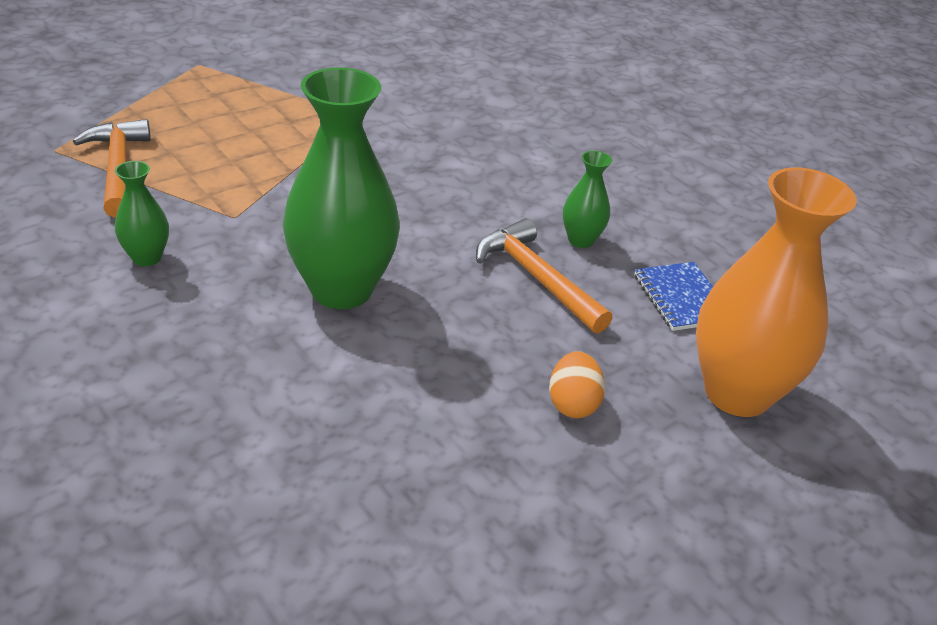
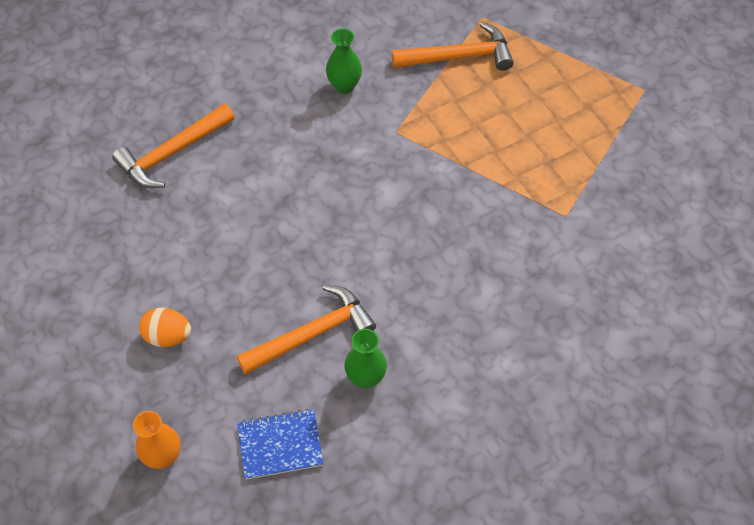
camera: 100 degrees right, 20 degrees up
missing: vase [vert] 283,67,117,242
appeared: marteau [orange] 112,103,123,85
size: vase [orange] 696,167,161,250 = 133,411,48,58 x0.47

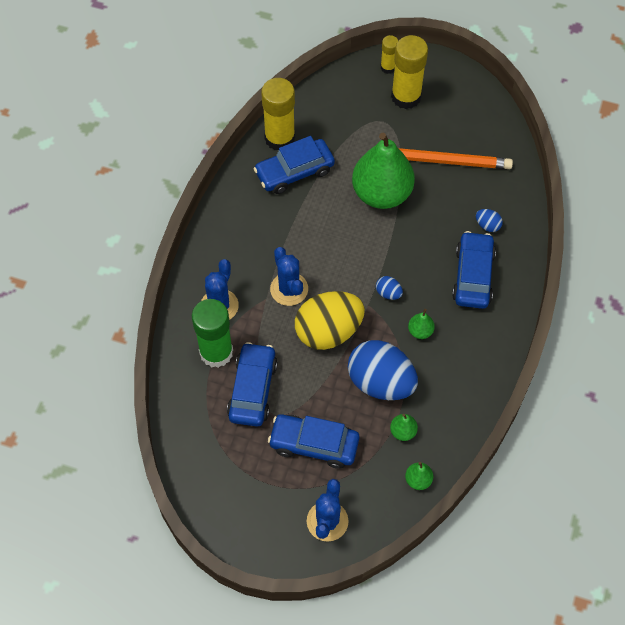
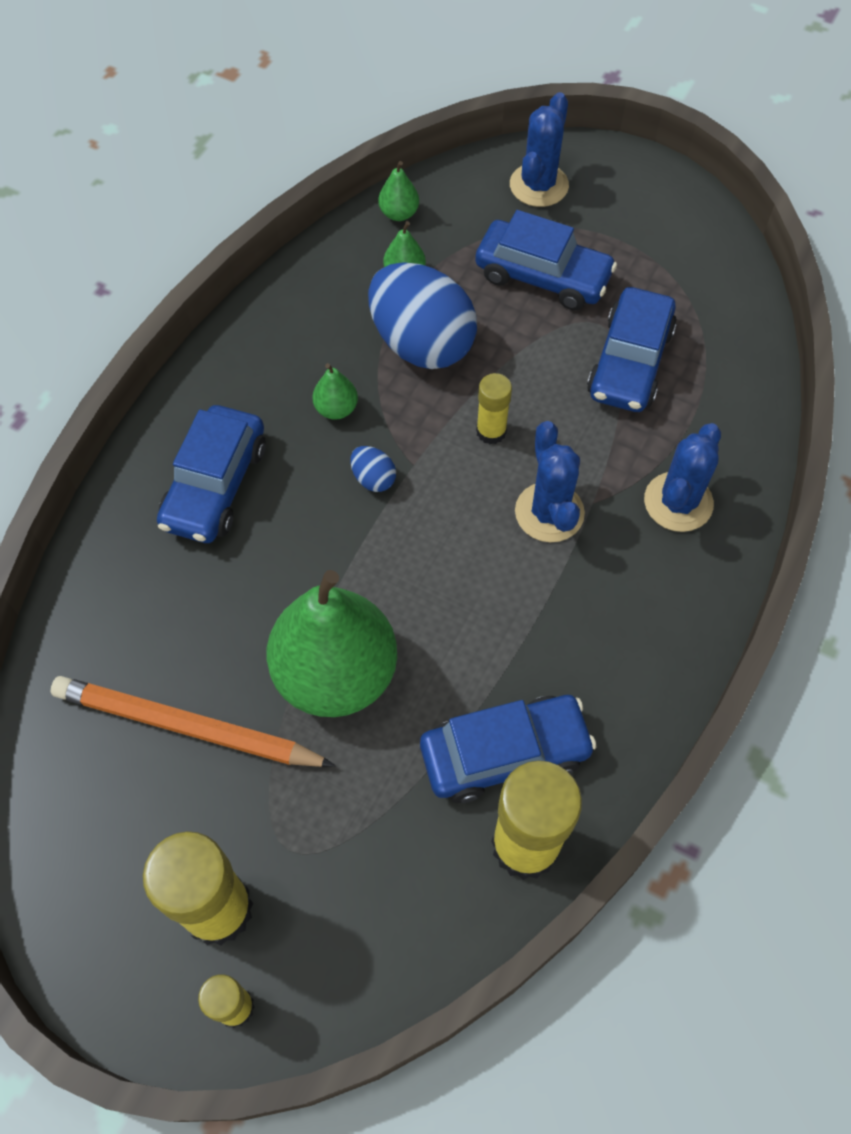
camera: 170 degrees left, 0 degrees up
missing: œuf [bleu] 476,209,27,23; bâton de colle [vert] 192,299,41,69
exchanged: œuf [jaune] 295,291,70,59 to bâton de colle [jaune] 476,373,36,71

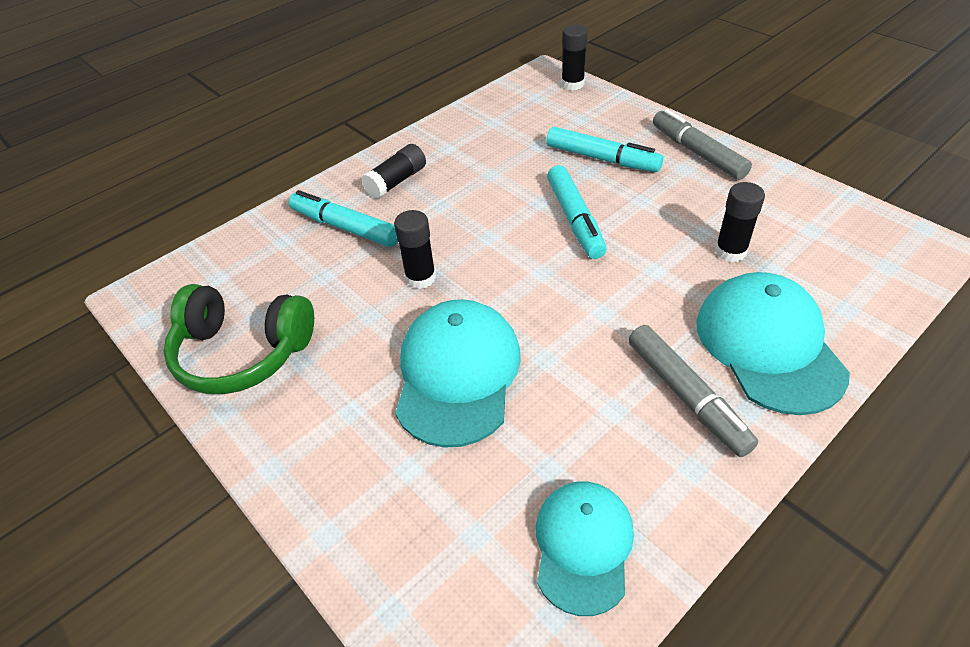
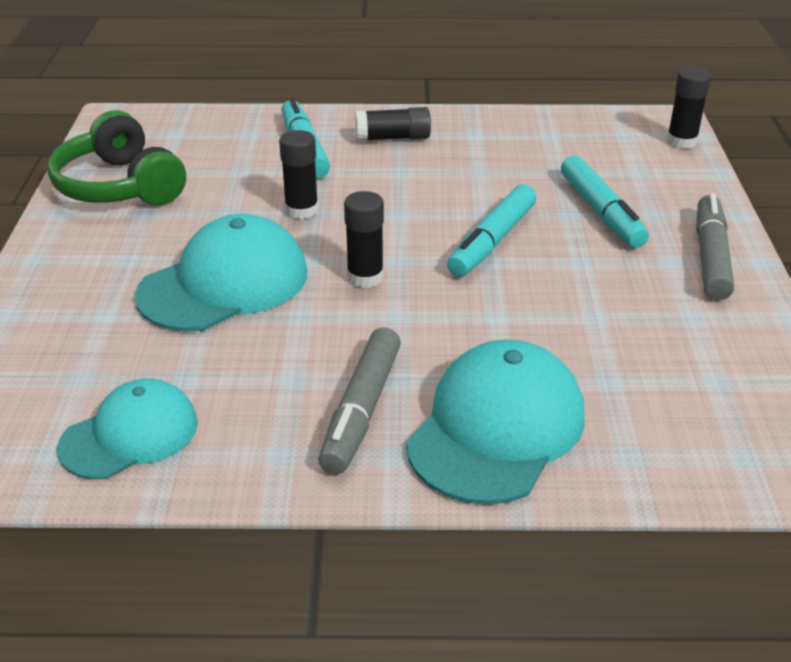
camera: 40 degrees right, 10 degrees down
relocated: bâton de colle [noir] 715,182,50,80 to 344,191,40,97

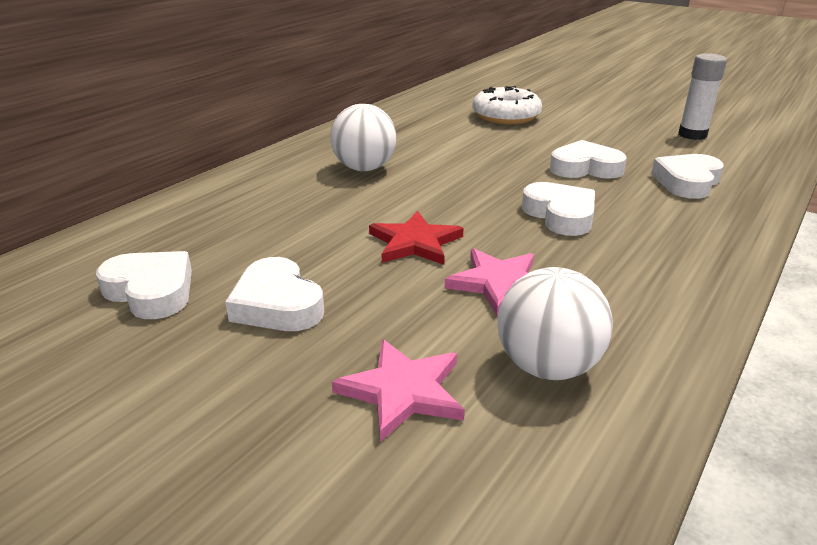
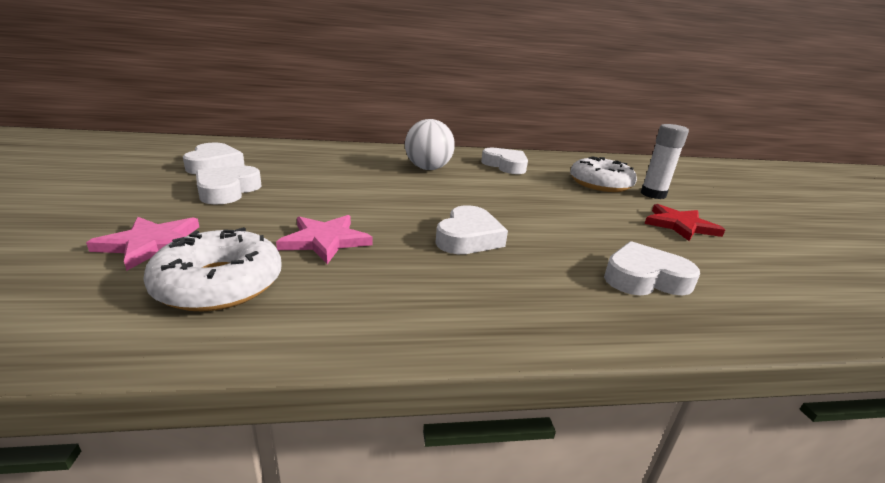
camera: 45 degrees right, 5 degrees down
relocated: bâton de colle [blanc] 678,53,49,87 to 641,124,48,75; cœur [blanc] 550,140,77,39 to 481,148,47,26; étoile [rouge] 369,211,95,54 to 644,204,81,37
exchanged: balle [blanc] 497,267,116,113 to beignet [blanc] 143,227,139,85

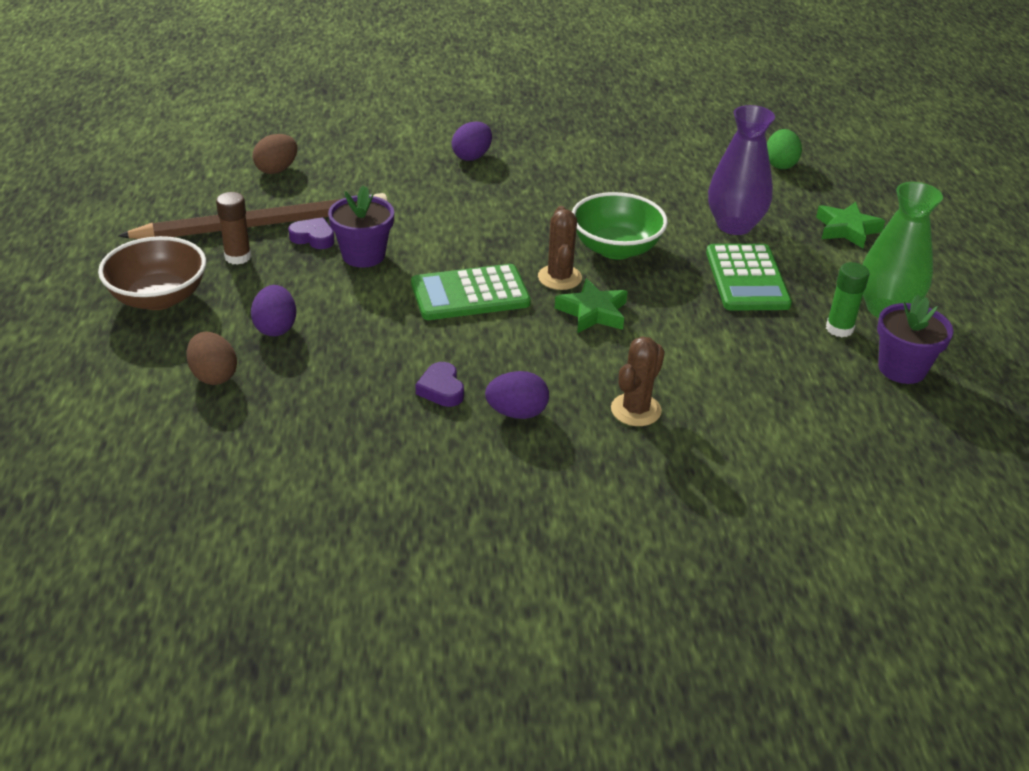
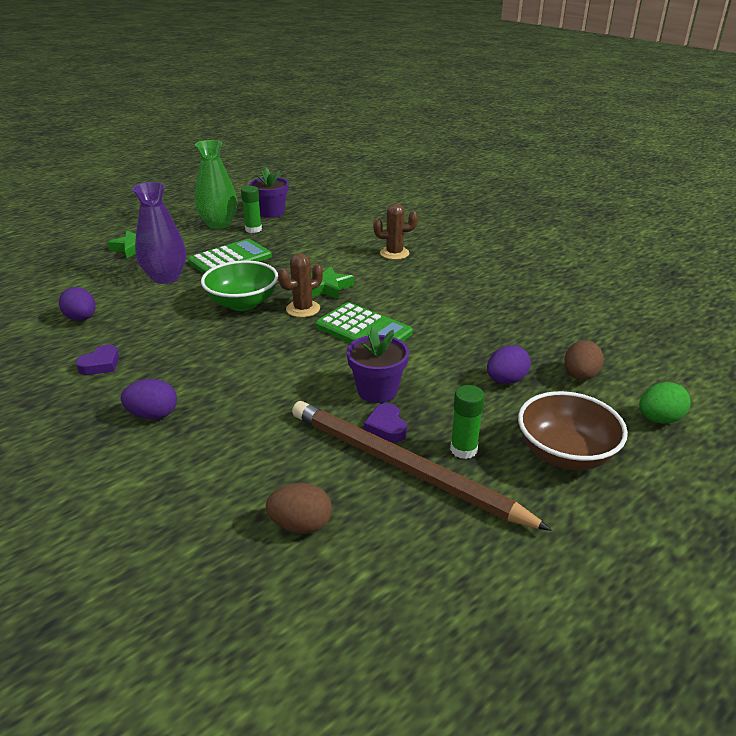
camera: 125 degrees left, 5 degrees down
relocated: œuf [vert] 767,129,35,40 to 639,382,52,41; cœur [violet] 416,362,48,45 to 76,344,43,31; œuf [violet] 485,371,64,48 to 59,287,37,34
colour: bâton de colle [marron] 216,192,35,73 to bâton de colle [vert] 450,385,35,74

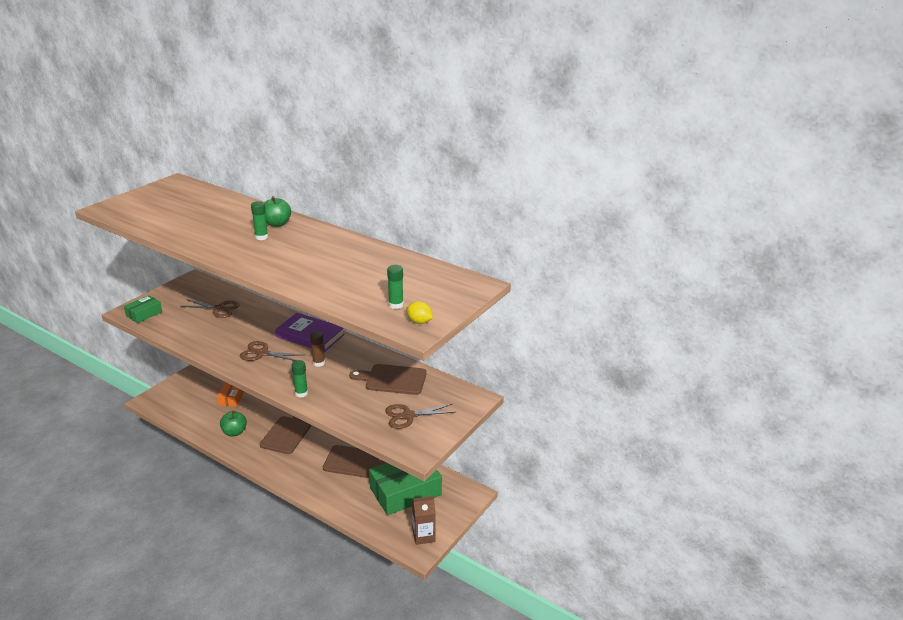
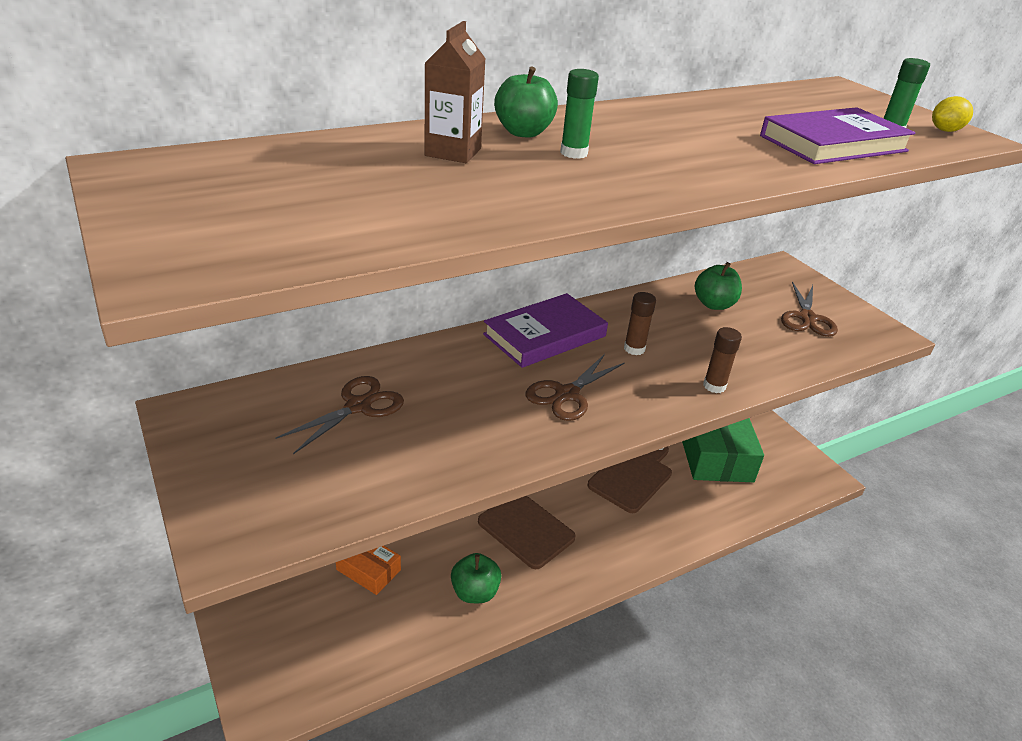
camera: 65 degrees left, 5 degrees up
missing: boîte [vert] 124,295,38,28
appeared: livre [violet] 760,107,156,57
relocated: brique de lait [marron] 412,496,24,49 to 425,21,61,142
exchanged: planche à découper [marron] 349,364,78,31 to pomme [vert] 695,262,47,48
colour: bâton de colle [vert] 292,360,16,38 to bâton de colle [marron] 703,327,39,66

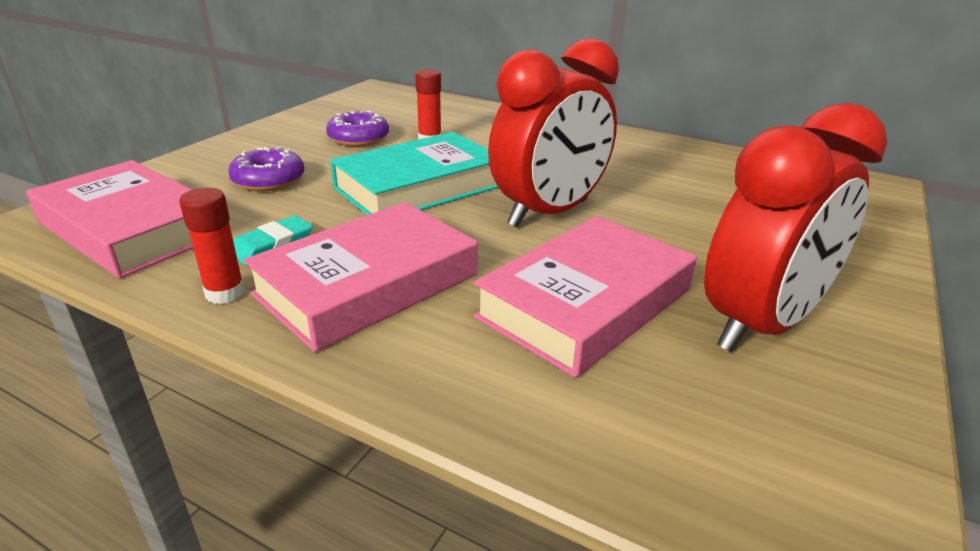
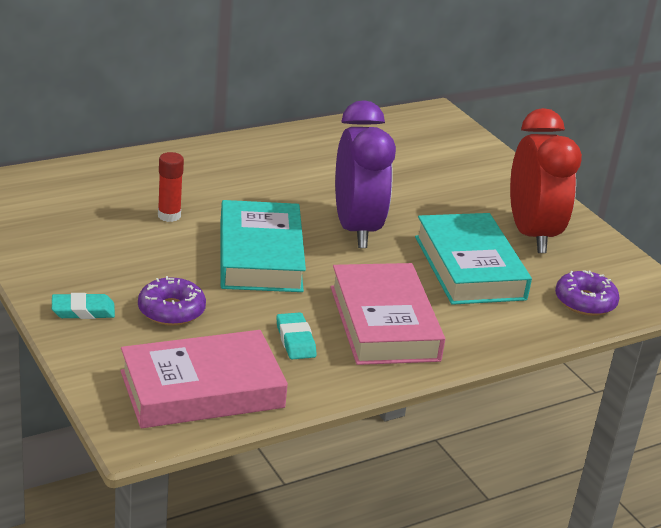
camera: 60 degrees left, 0 degrees up
missing: bâton de colle [rouge] 179,188,66,116
appeared: gomme [turquoise] 52,293,63,26
relocated: beignet [violet] 326,110,63,36 to 555,270,65,46
colour: réveil [rouge] 488,38,131,189 to réveil [violet] 335,100,61,148; livre [rose] 473,216,224,162 to livre [turquoise] 415,213,117,92

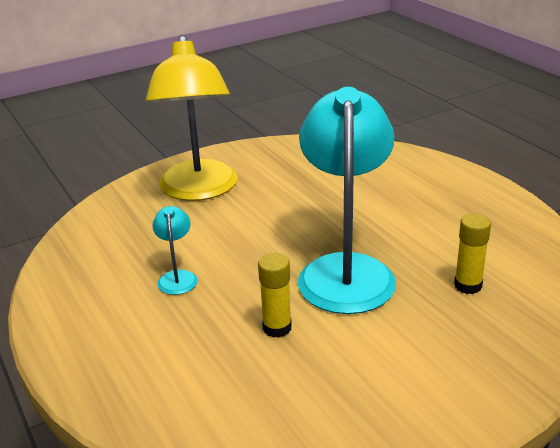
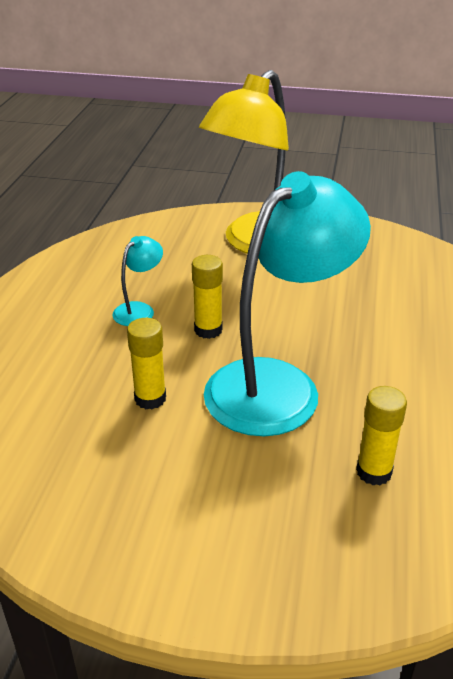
camera: 40 degrees right, 5 degrees up
appeared: bâton de colle [jaune] 192,255,31,84

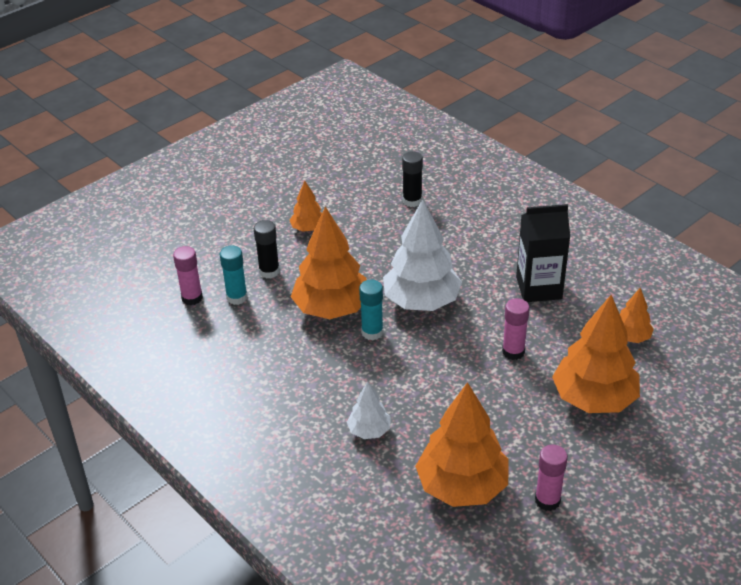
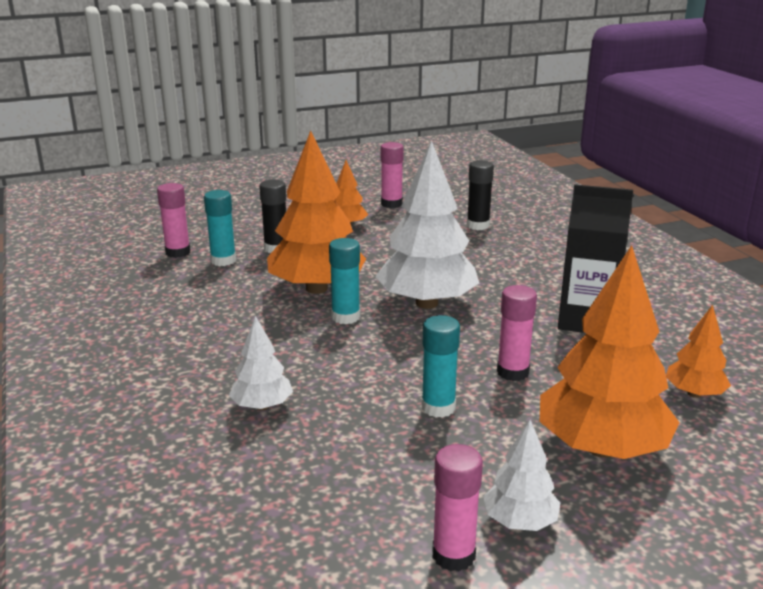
camera: 20 degrees right, 15 degrees down
missing: arbre [orange] 415,382,94,125
appeared: bâton de colle [rose] 381,142,23,66; bâton de colle [turquoise] 422,315,38,103; arbre [blanc] 483,420,77,111

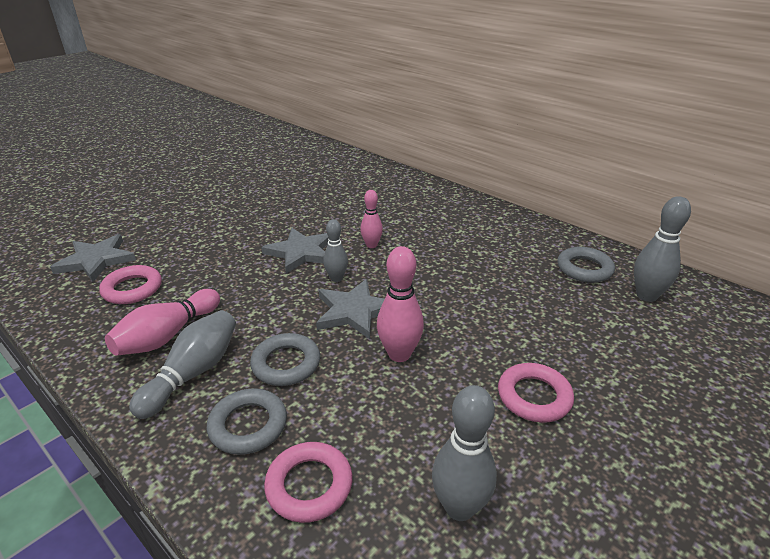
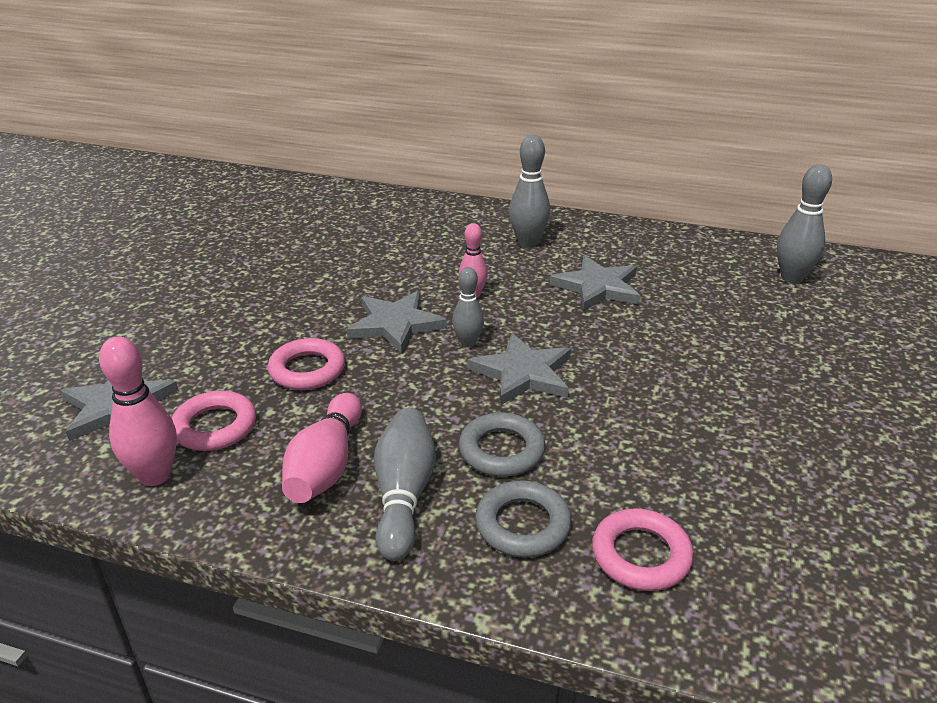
camera: 25 degrees left, 0 degrees up
missing: anneau [gris] 557,247,58,36
appeared: étoile [gris] 550,255,90,56
relocated: quille [rose] 377,246,47,116 to 99,336,78,150; anneau [rose] 498,363,76,60 to 268,338,77,52; quille [gris] 432,385,65,136 to 509,135,41,112

